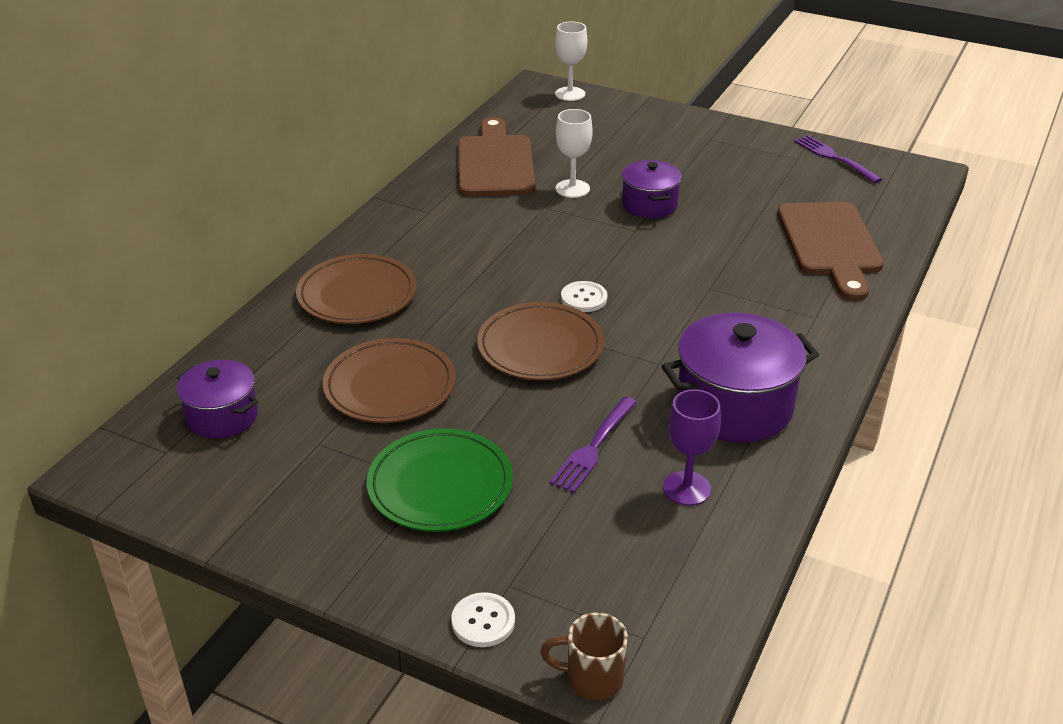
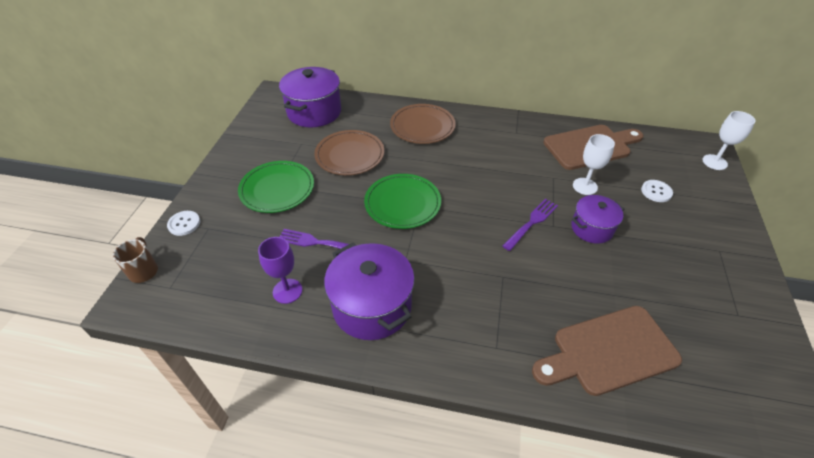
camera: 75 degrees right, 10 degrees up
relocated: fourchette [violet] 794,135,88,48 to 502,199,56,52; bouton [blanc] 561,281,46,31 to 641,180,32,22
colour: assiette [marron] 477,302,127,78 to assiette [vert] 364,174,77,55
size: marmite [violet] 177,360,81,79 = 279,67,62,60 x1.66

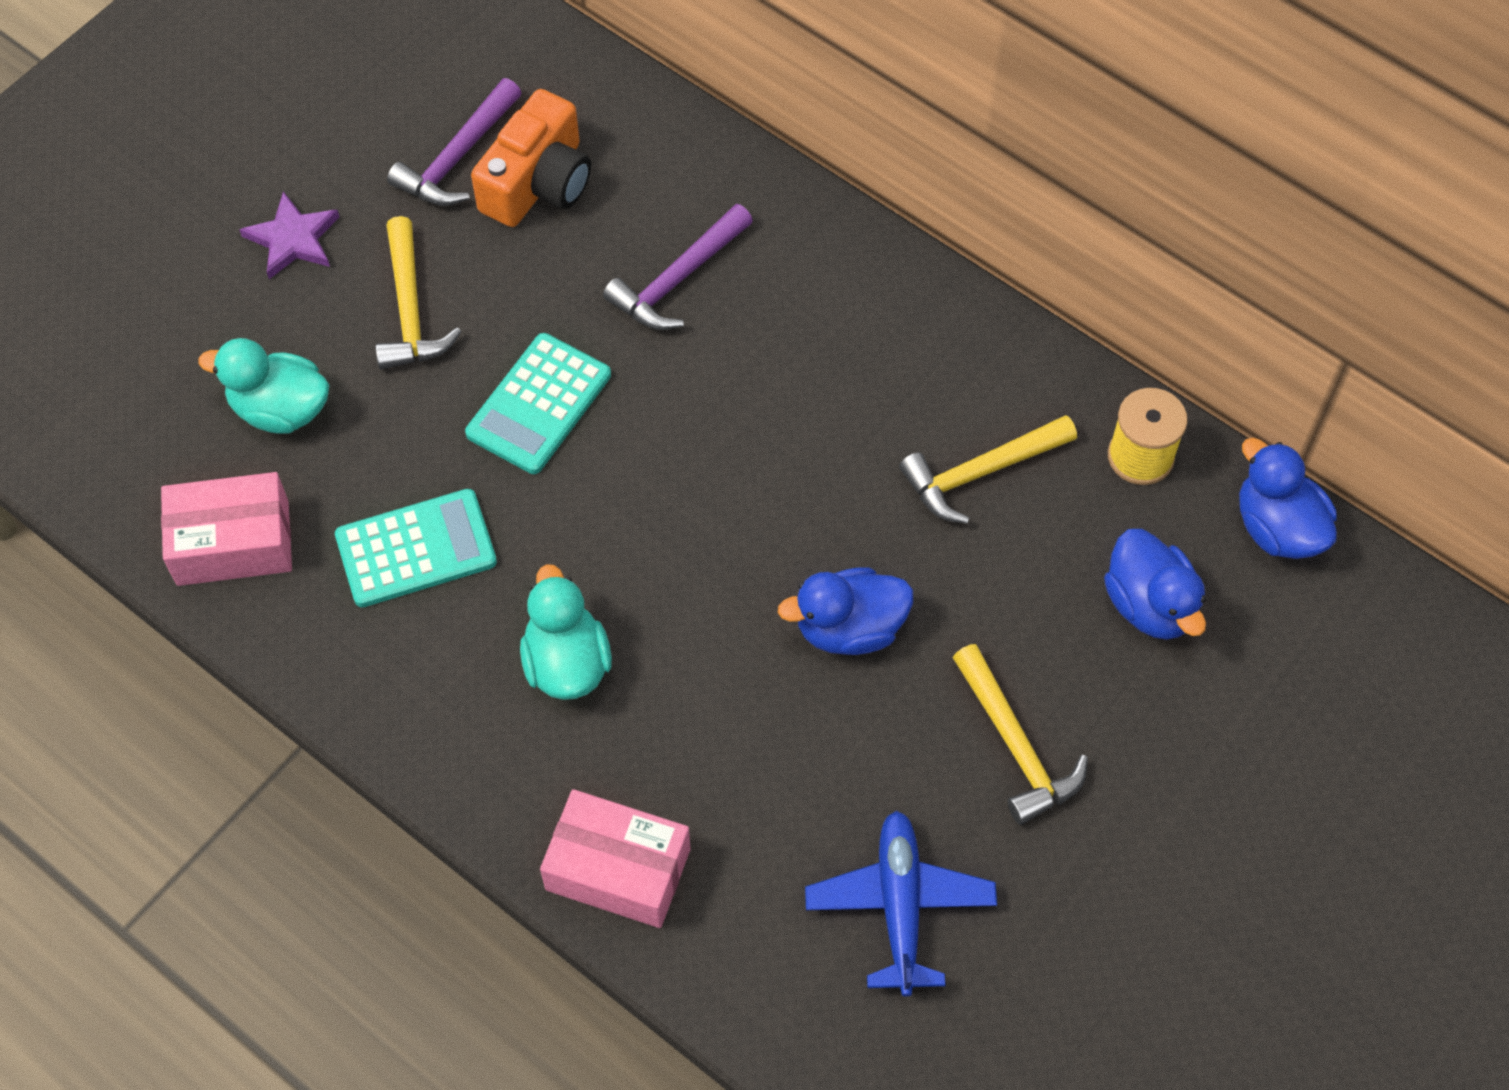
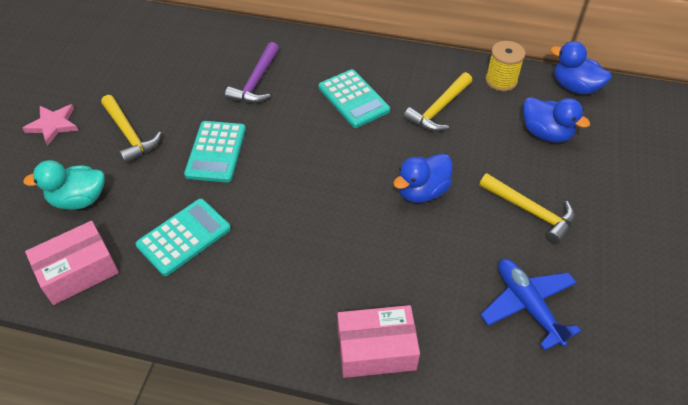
camera: 25 degrees left, 10 degrees down
missing: marteau [violet] 387,78,134,128; appareil photo [orange] 471,89,120,138; canard [turquoise] 520,564,92,136
appeared: calculatrice [turquoise] 318,69,72,59
colour: étoile [violet] 239,192,100,87 to étoile [rose] 22,104,57,42

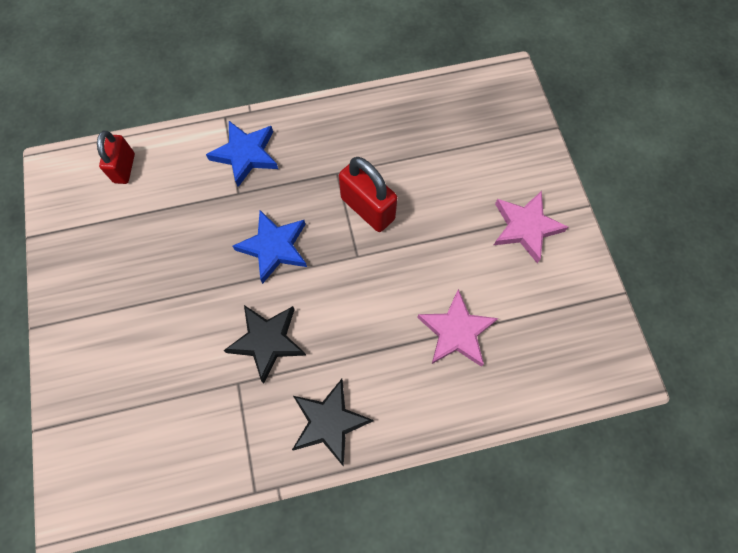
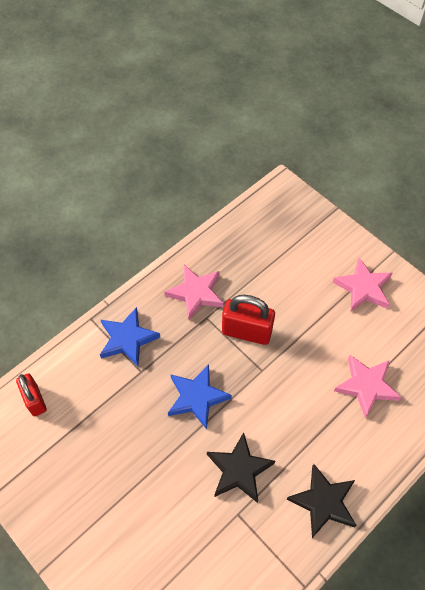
camera: 30 degrees left, 10 degrees down
appeared: étoile [rose] 164,265,60,55

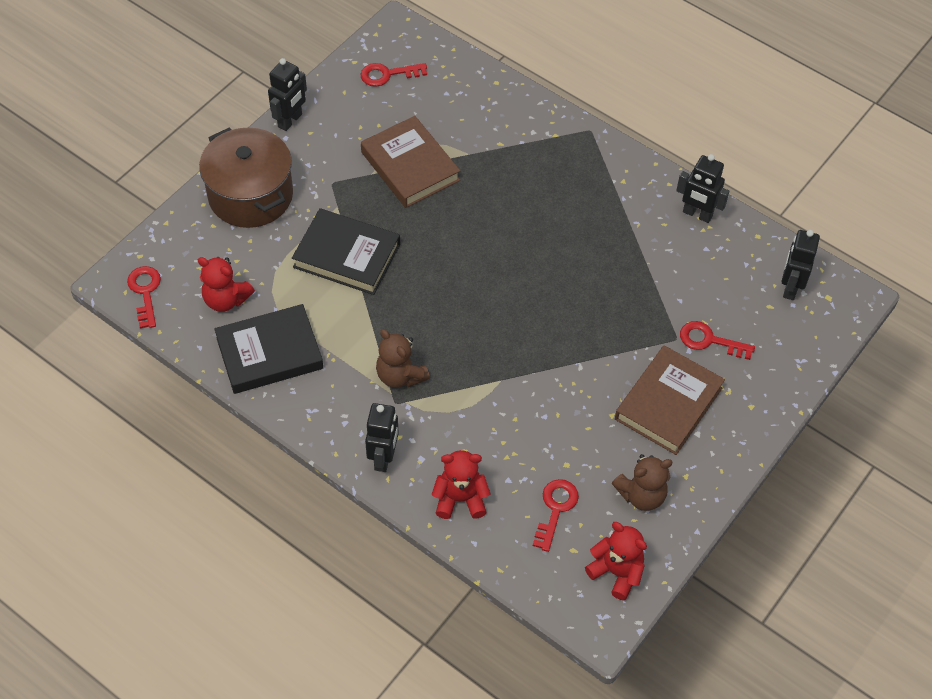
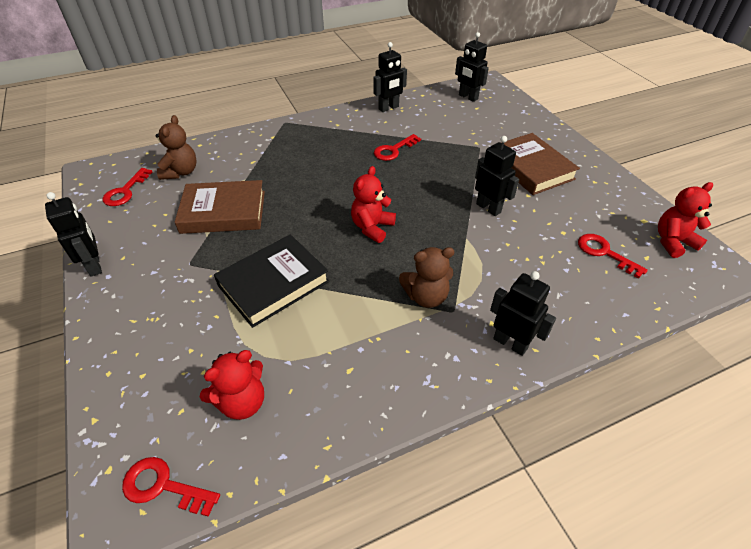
camera: 60 degrees left, 10 degrees down
missing: marmite [marron] 199,128,94,100; livre [noir] 214,304,109,90
appeared: robot [noir] 475,136,44,80
relocated: clé [rouge] 680,321,75,39 to 374,134,47,27; ours en peluche [rouge] 432,450,58,69 to 351,166,45,77; ours en peluche [marron] 612,454,61,57 to 155,115,42,65

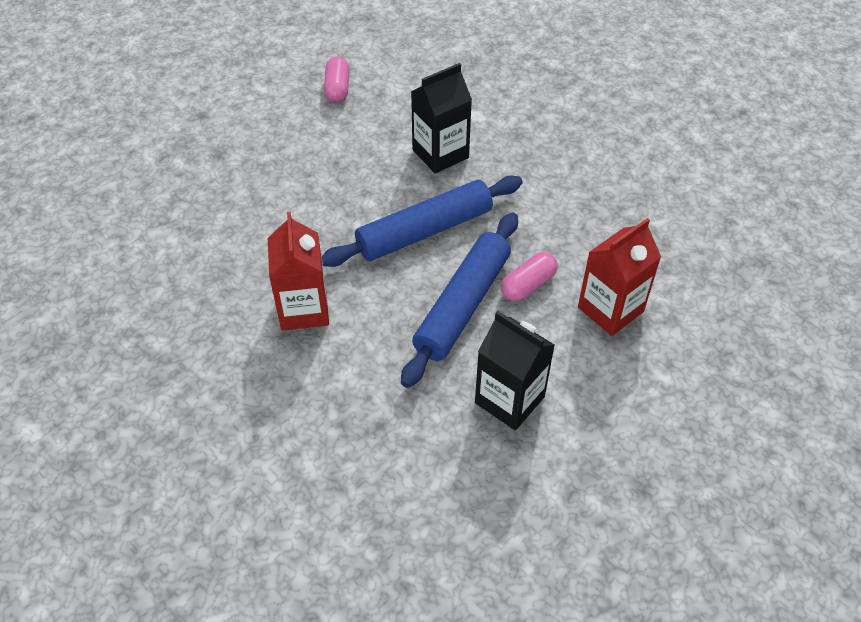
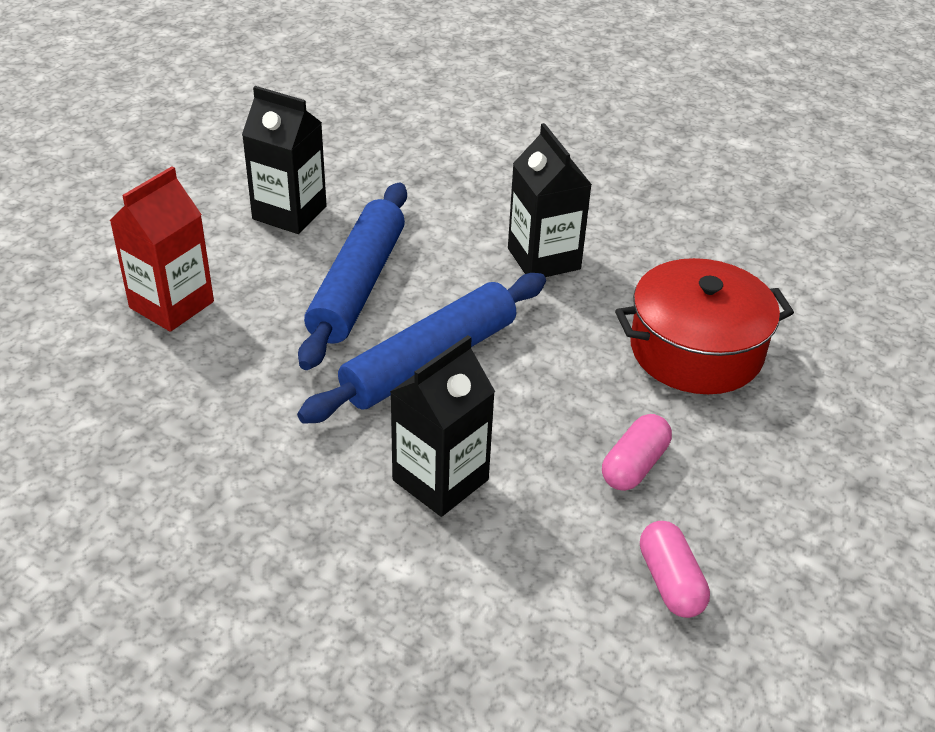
camera: 165 degrees right, 10 degrees down
appeared: marmite [rouge] 615,258,179,136
relocated: gélule [rose] 501,252,57,49 to 602,414,70,77
colour: brique de lait [rouge] 268,212,61,119 to brique de lait [noir] 508,123,84,154

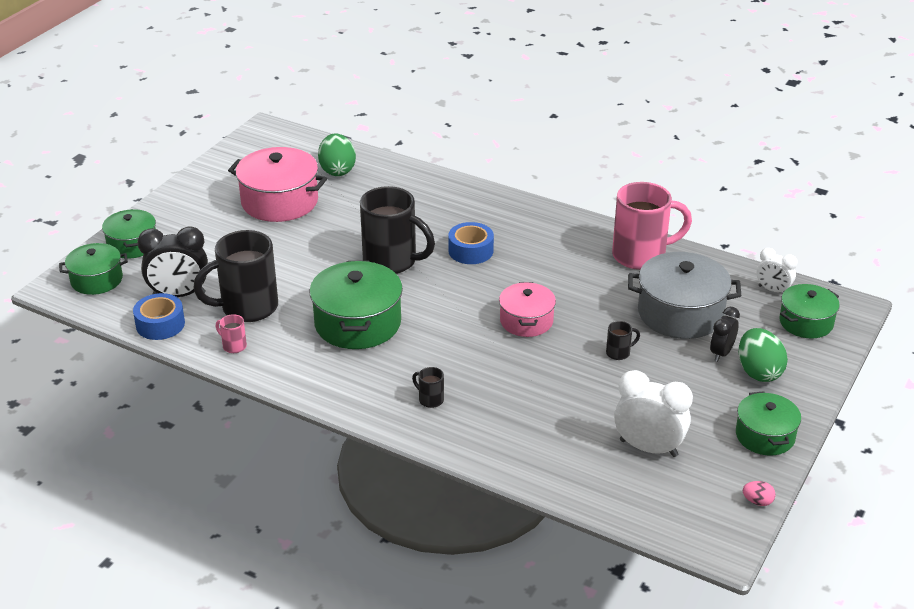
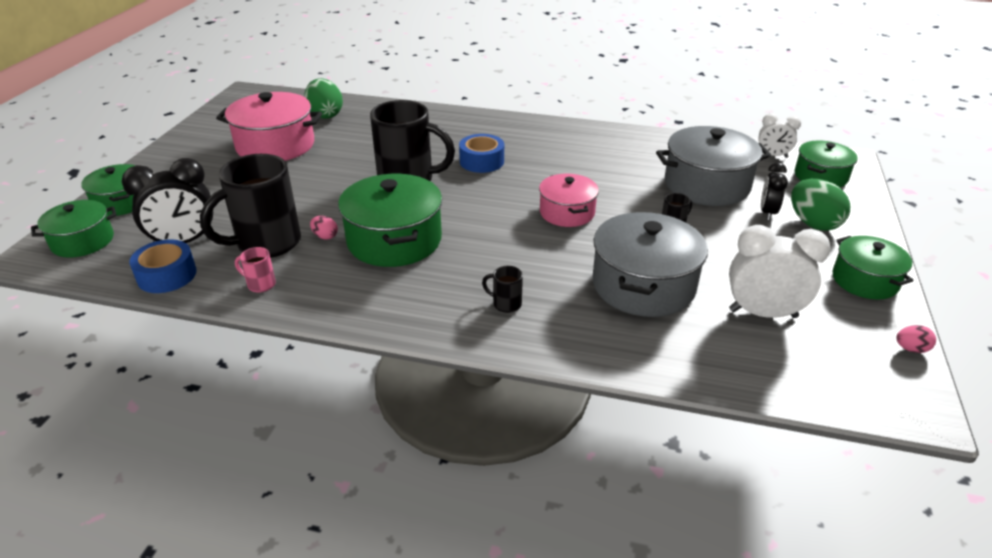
camera: 15 degrees left, 0 degrees up
missing: tasse [rose] 612,182,80,88
appeared: marmite [gris] 593,212,115,105; œuf [rose] 310,216,28,24

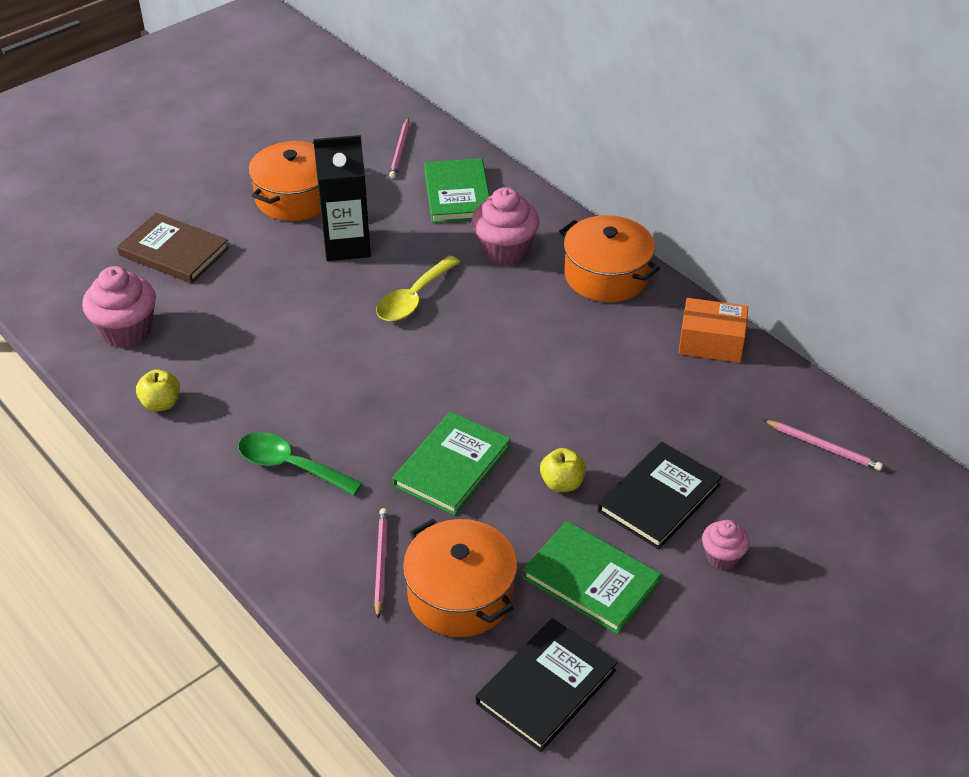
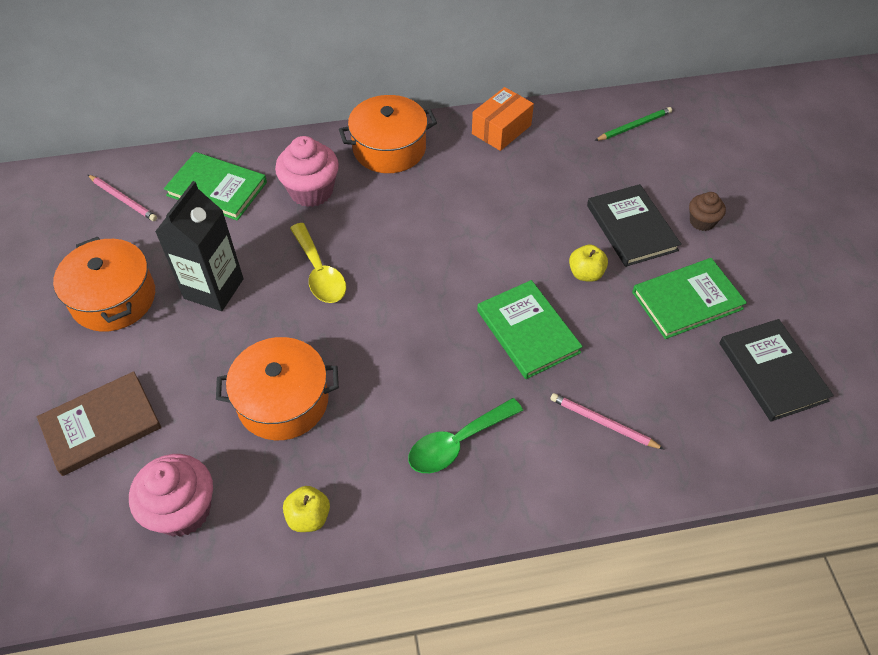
camera: 60 degrees left, 10 degrees up
relocated: marmite [orange] 403,519,114,118 to 216,337,123,103
colour: crayon [rose] 764,420,119,51 to crayon [vert] 595,107,77,34; muffin [rose] 702,520,47,50 to muffin [marron] 689,192,37,39

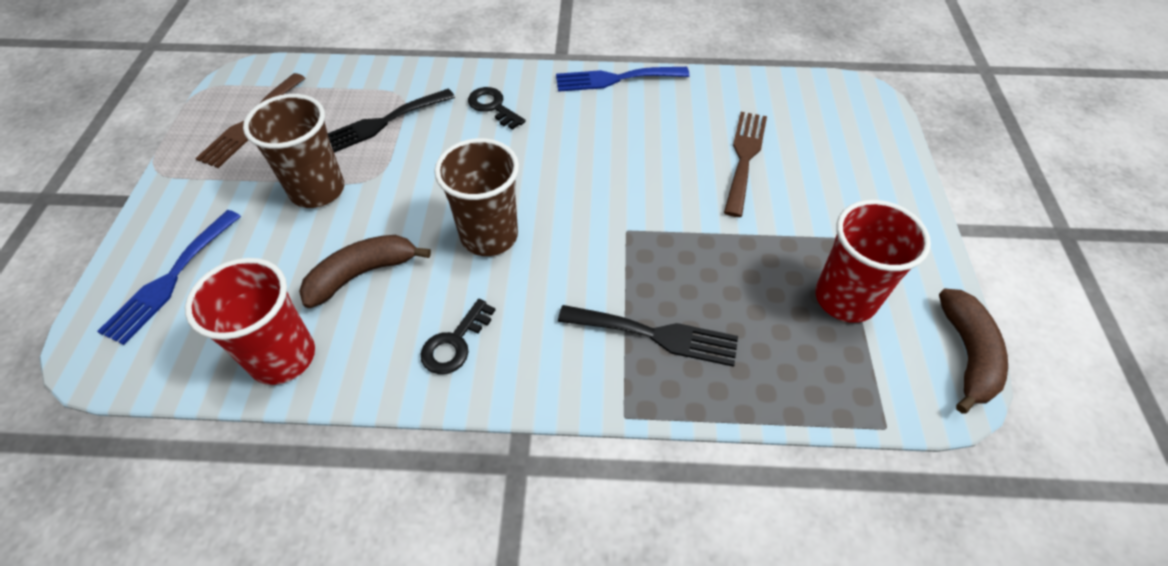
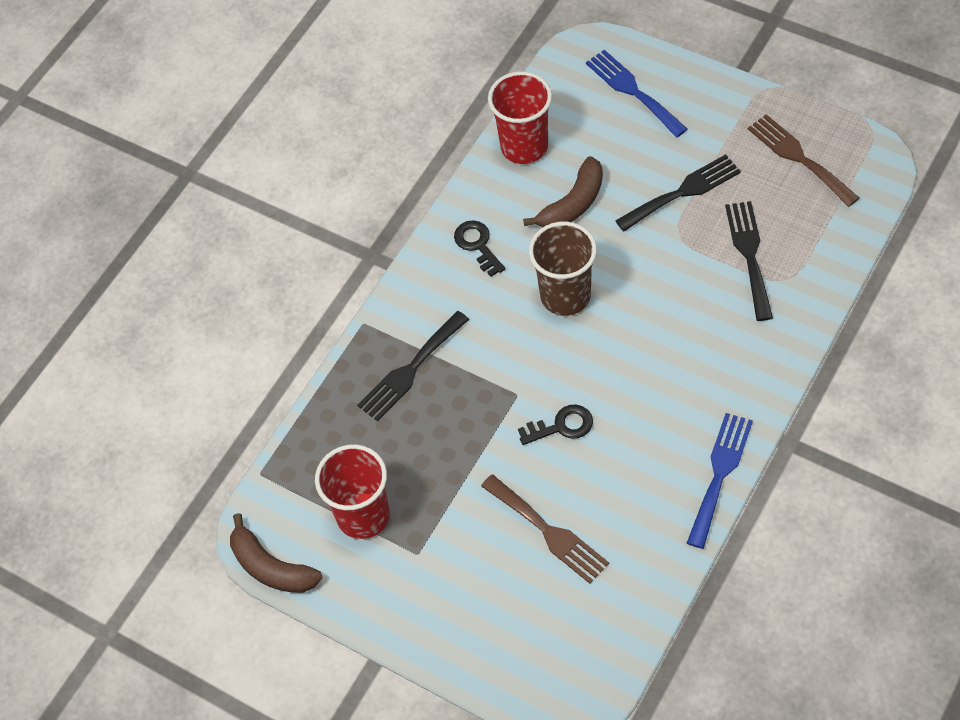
camera: 125 degrees right, 5 degrees up
relocated: clé [noir] 468,87,58,43 to 518,405,75,40
exchanged: gobelet [marron] 243,94,101,114 to fourchette [noir] 615,154,126,77
spun: banane [marron] 299,235,132,73 = 523,156,80,71 45 degrees clockwise

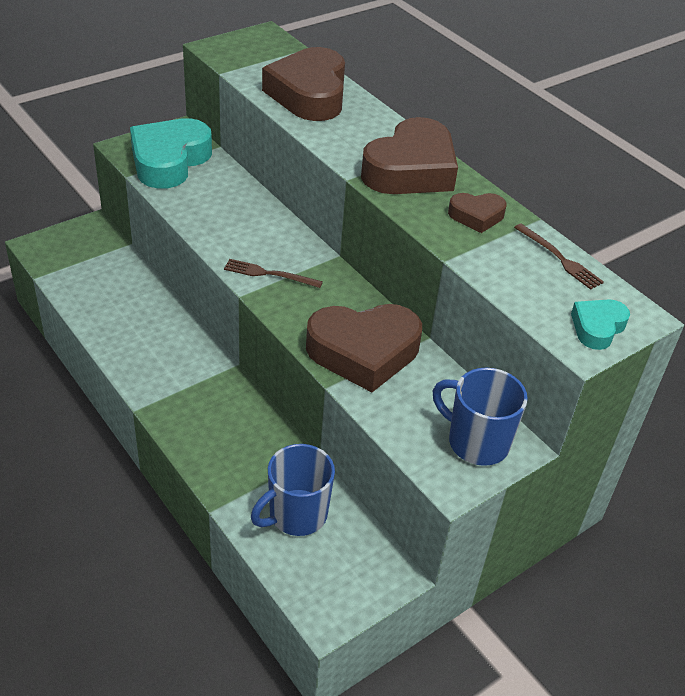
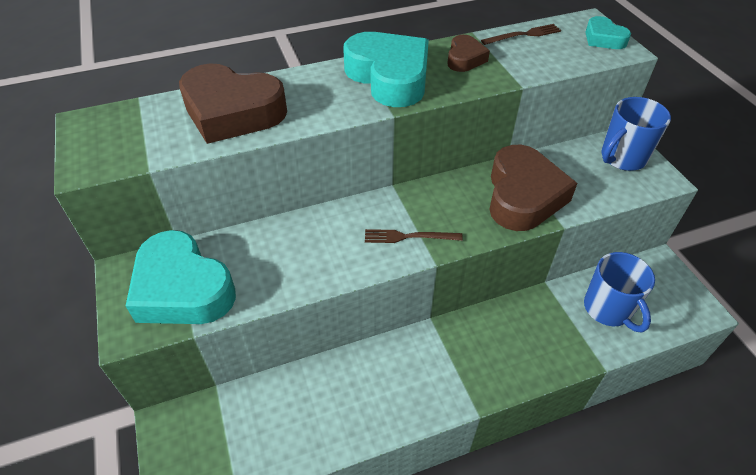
camera: 70 degrees left, 5 degrees up
colour: cœur [marron] 361,117,97,77 to cœur [turquoise] 343,32,86,75
spun: fourchette [marron] 224,259,99,29 = 365,229,98,14 60 degrees clockwise

